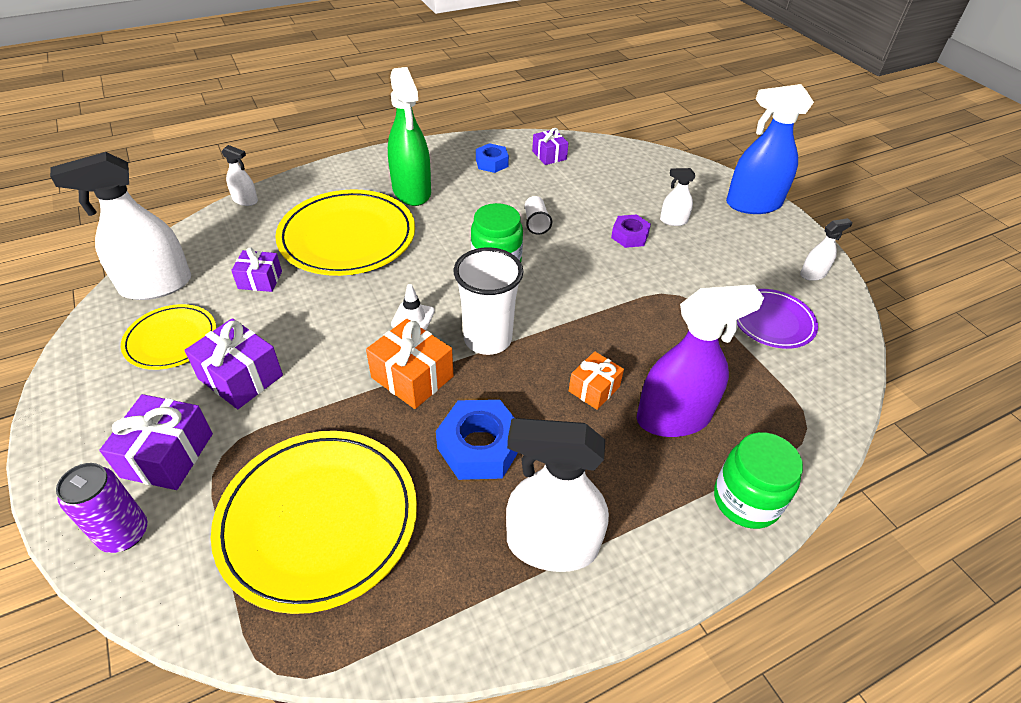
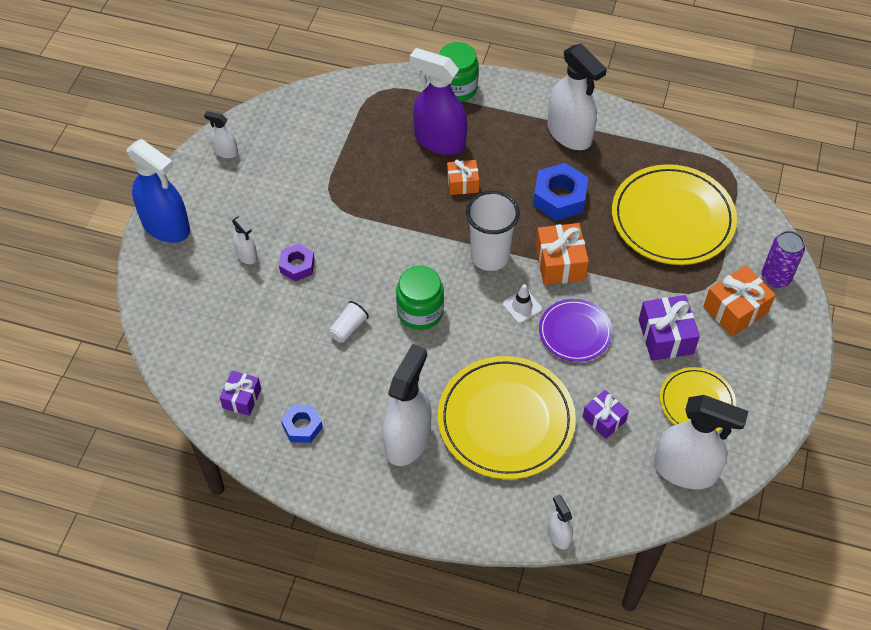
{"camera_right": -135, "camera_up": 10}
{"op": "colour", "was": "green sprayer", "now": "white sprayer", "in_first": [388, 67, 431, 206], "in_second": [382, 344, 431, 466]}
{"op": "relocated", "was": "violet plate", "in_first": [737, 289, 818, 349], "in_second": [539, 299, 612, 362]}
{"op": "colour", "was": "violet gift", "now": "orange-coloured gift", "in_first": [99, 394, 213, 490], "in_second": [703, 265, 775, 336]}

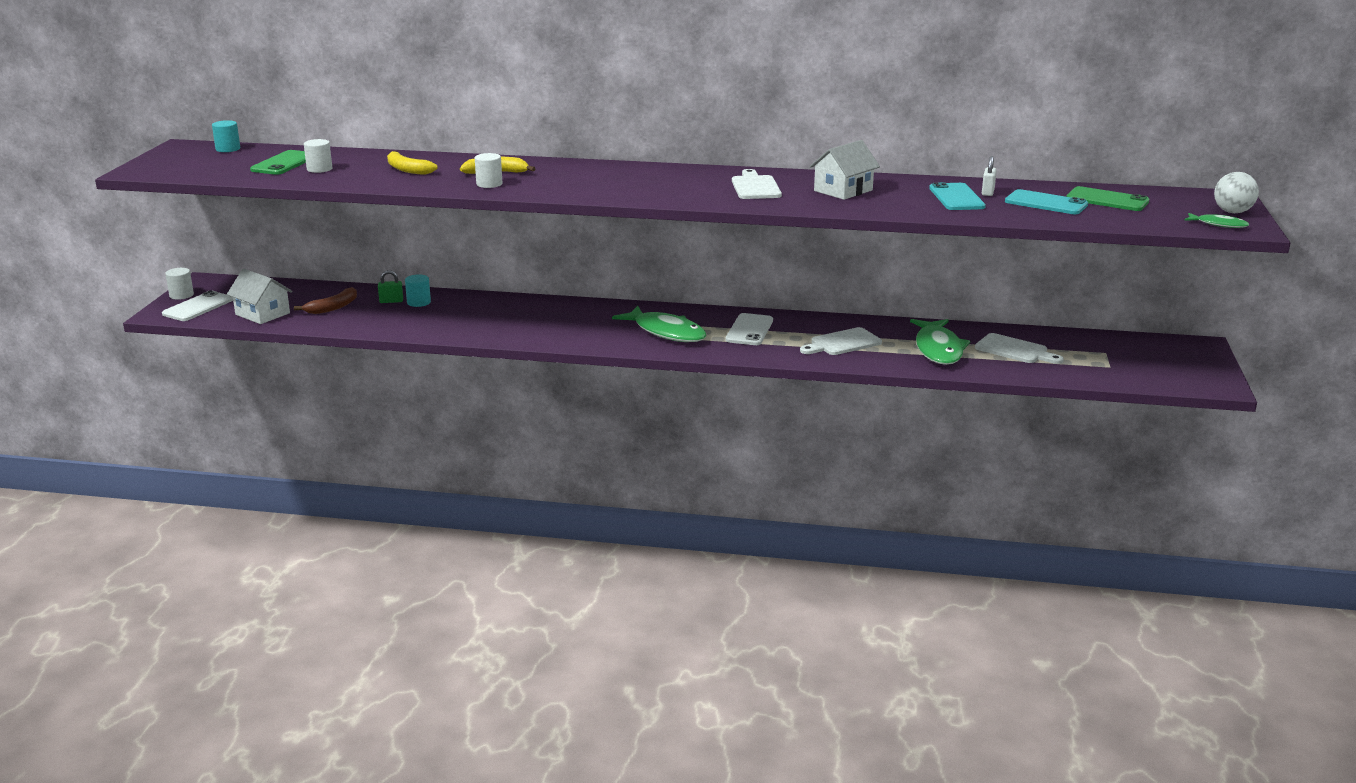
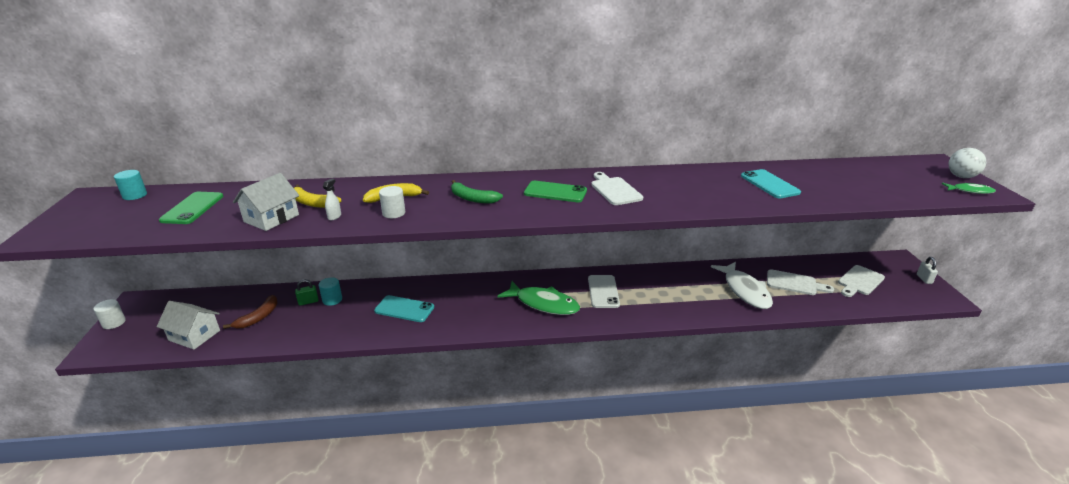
{"camera_right": -15, "camera_up": 5}
{"op": "relocated", "was": "white cottage", "in_first": [810, 140, 880, 200], "in_second": [233, 173, 299, 231]}
{"op": "appeared", "now": "white sprayer", "in_second": [323, 179, 341, 220]}
{"op": "relocated", "was": "aqua mobile phone", "in_first": [1005, 189, 1088, 214], "in_second": [374, 295, 434, 322]}
{"op": "appeared", "now": "green banana fruit", "in_second": [451, 180, 503, 203]}
{"op": "relocated", "was": "green mobile phone", "in_first": [1066, 186, 1149, 211], "in_second": [524, 181, 587, 202]}
{"op": "colour", "was": "green toy fish", "now": "white toy fish", "in_first": [910, 319, 970, 365], "in_second": [711, 262, 773, 309]}
{"op": "relocated", "was": "white bread board", "in_first": [800, 327, 882, 355], "in_second": [838, 265, 885, 297]}
{"op": "relocated", "was": "white padlock", "in_first": [982, 156, 997, 196], "in_second": [917, 257, 938, 284]}
{"op": "missing", "was": "white mobile phone", "in_first": [162, 290, 233, 321]}
{"op": "missing", "was": "white cylinder shape", "in_first": [304, 139, 332, 173]}

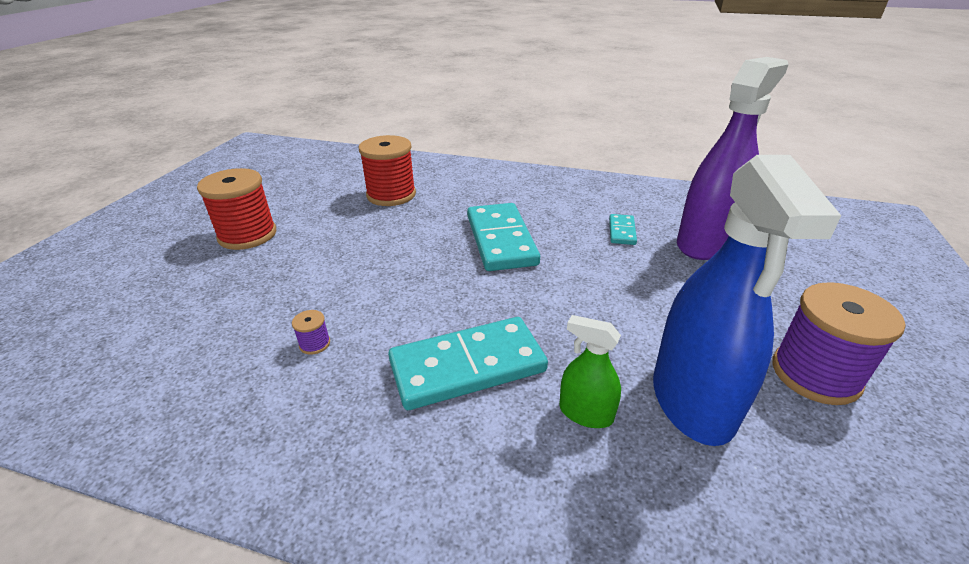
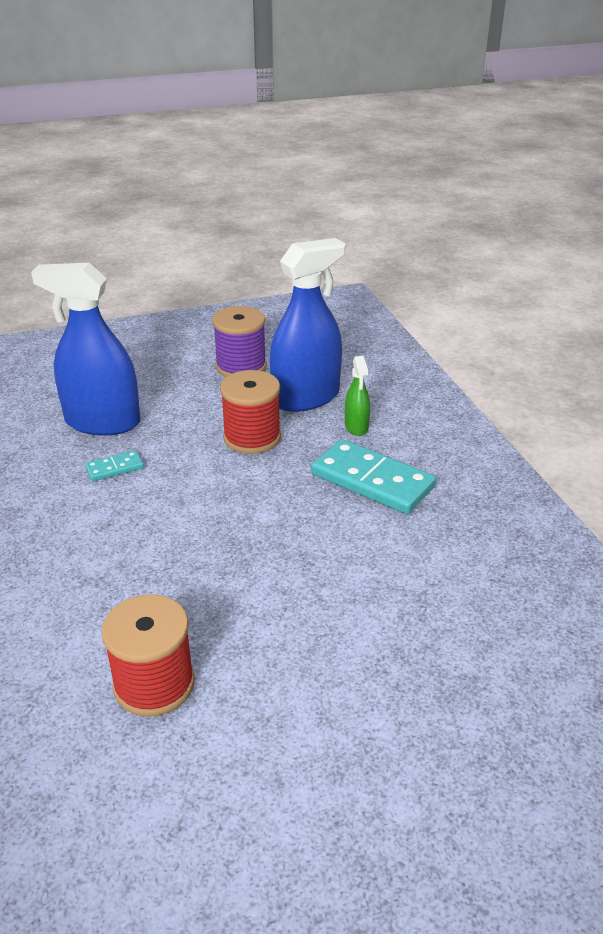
{"camera_right": -125, "camera_up": 0}
{"op": "colour", "was": "violet sprayer", "now": "cobalt sprayer", "in_first": [677, 57, 789, 260], "in_second": [31, 263, 141, 436]}
{"op": "relocated", "was": "red spool", "in_first": [197, 168, 276, 250], "in_second": [220, 370, 281, 454]}
{"op": "missing", "was": "violet spool", "in_first": [292, 310, 330, 355]}
{"op": "missing", "was": "aqua domino piece", "in_first": [467, 203, 540, 271]}

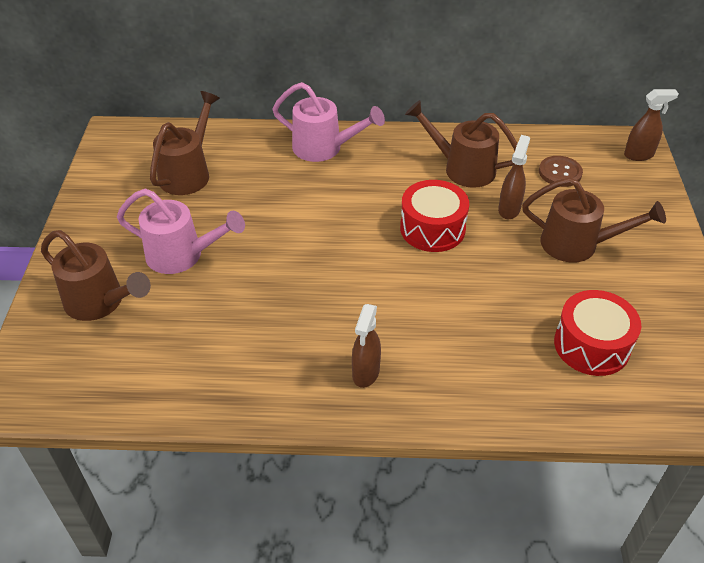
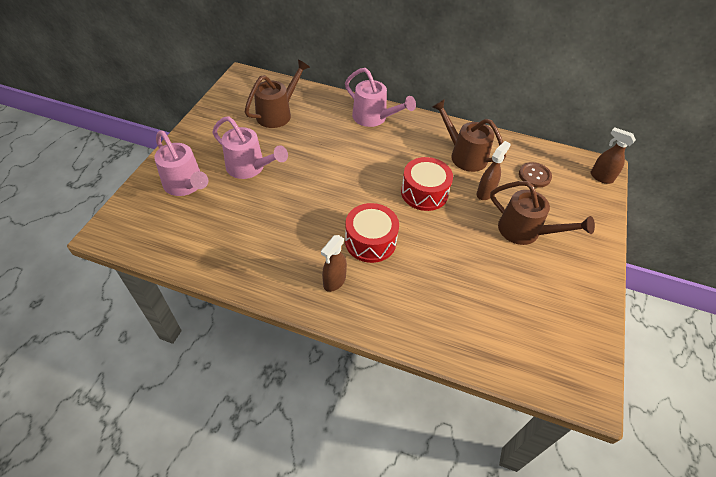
{"camera_right": 15, "camera_up": 5}
{"op": "colour", "was": "brown sprinkling can", "now": "rose-pink sprinkling can", "in_first": [41, 230, 151, 321], "in_second": [154, 131, 208, 196]}
{"op": "relocated", "was": "red snare drum", "in_first": [554, 290, 641, 376], "in_second": [345, 203, 399, 263]}
{"op": "spun", "was": "brown sprayer", "in_first": [624, 89, 679, 161], "in_second": [591, 127, 636, 184], "clockwise": -150}

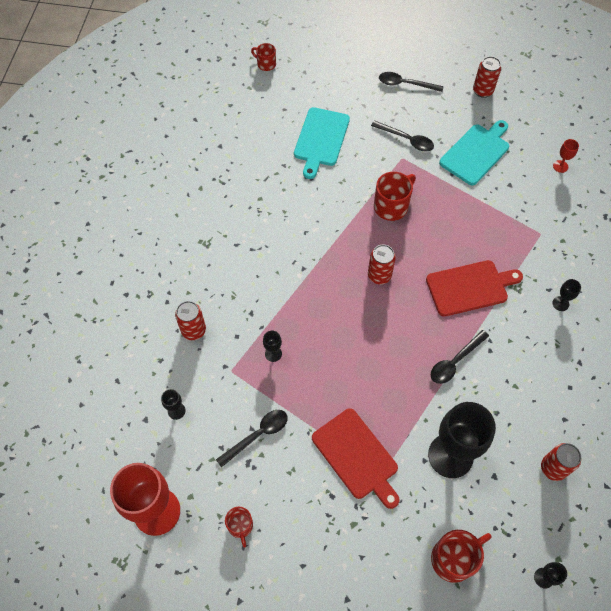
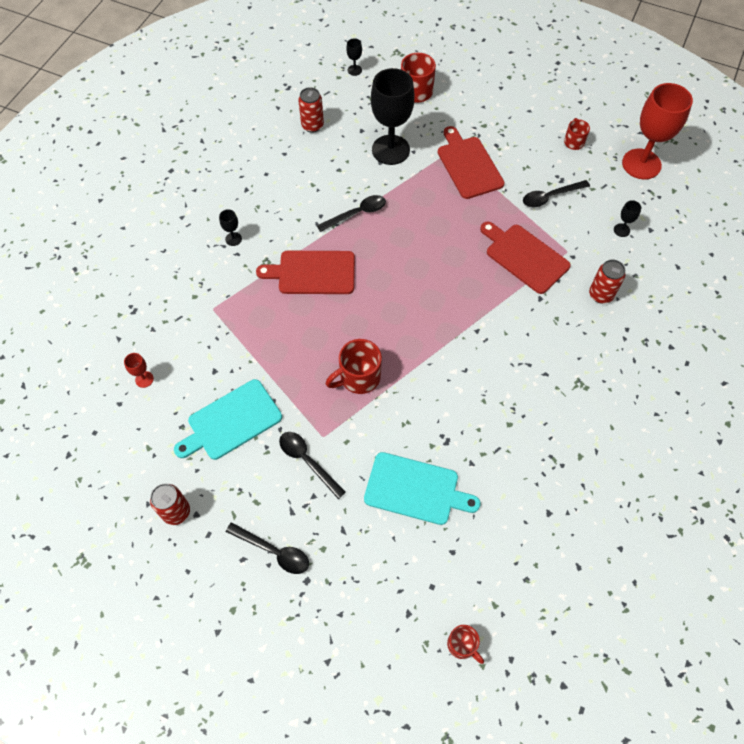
{"camera_right": -165, "camera_up": 0}
{"op": "spun", "was": "aqua bread board", "in_first": [294, 107, 350, 179], "in_second": [364, 452, 480, 525], "clockwise": 75}
{"op": "exchanged", "was": "ebony chalice", "now": "red bread board", "in_first": [263, 331, 282, 362], "in_second": [480, 221, 571, 294]}
{"op": "missing", "was": "red soda can", "in_first": [368, 245, 396, 284]}

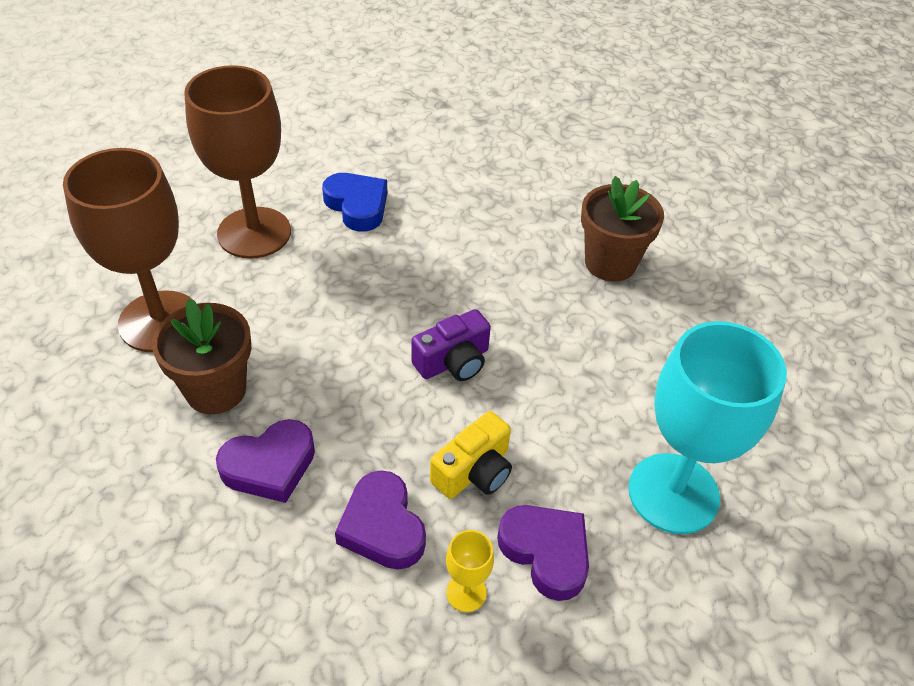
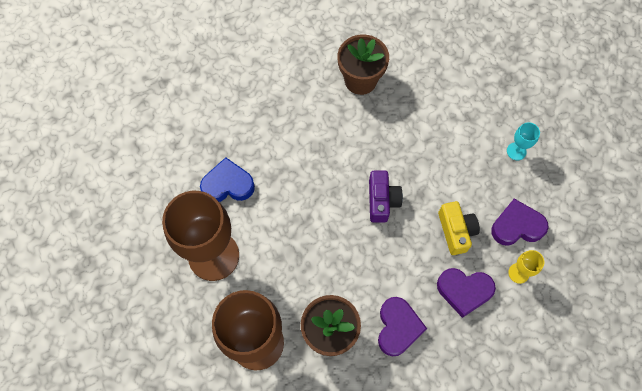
{"camera_right": -55, "camera_up": 20}
{"op": "size", "was": "aqua chalice", "in_first": [628, 321, 787, 534], "in_second": [507, 122, 540, 160], "ratio": 0.41}

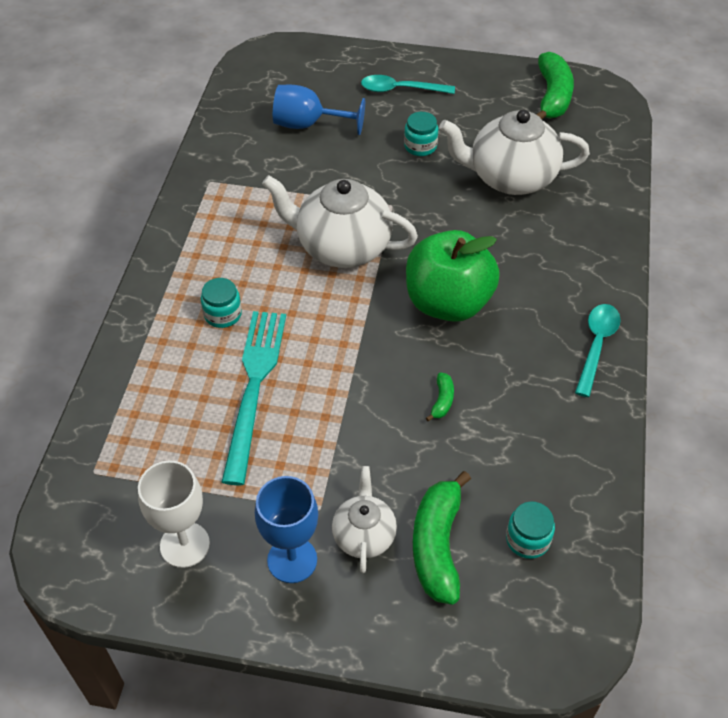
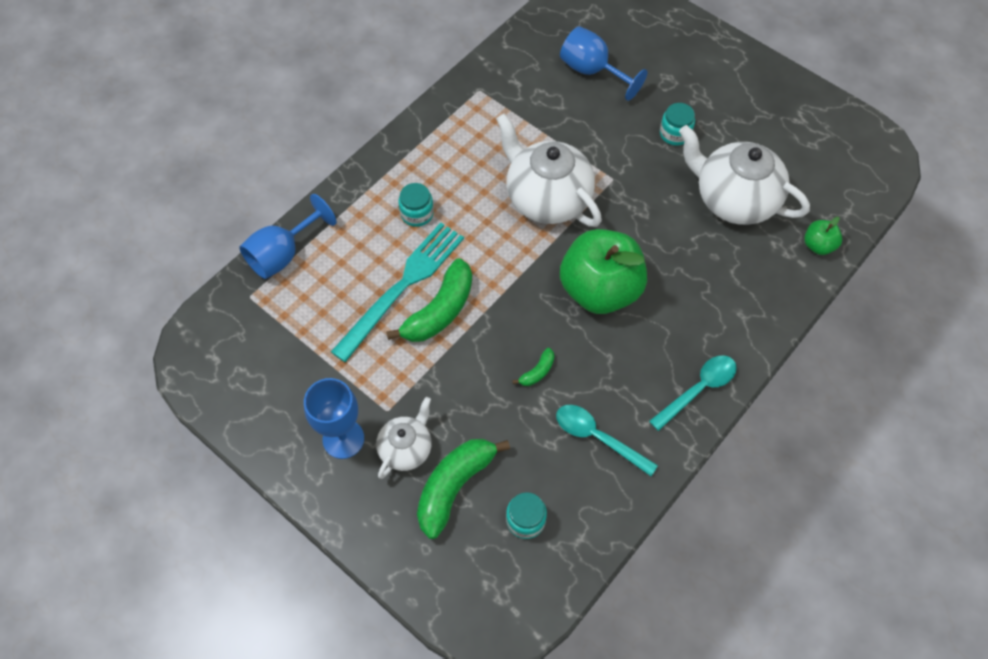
{"camera_right": 30, "camera_up": 10}
{"op": "appeared", "now": "cobalt chalice", "in_second": [239, 194, 337, 279]}
{"op": "relocated", "was": "green banana fruit", "in_first": [536, 52, 574, 119], "in_second": [386, 258, 472, 342]}
{"op": "relocated", "was": "aqua spoon", "in_first": [361, 75, 455, 94], "in_second": [556, 405, 658, 476]}
{"op": "appeared", "now": "green apple fruit", "in_second": [804, 217, 842, 255]}
{"op": "missing", "was": "white chalice", "in_first": [138, 461, 210, 568]}

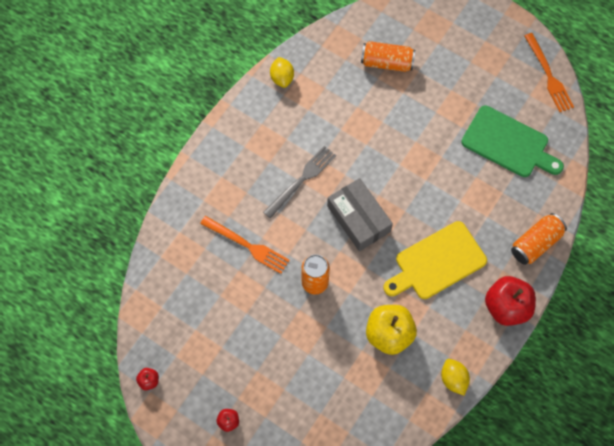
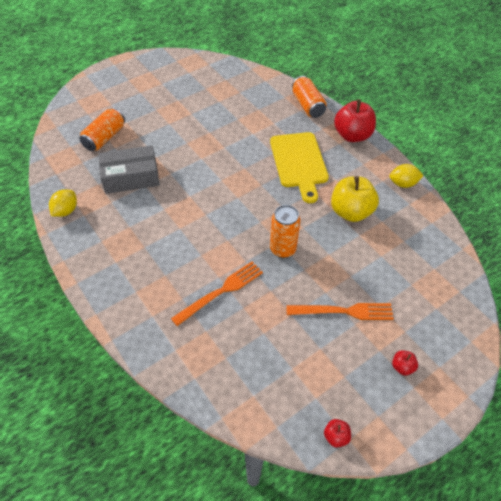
{"camera_right": -70, "camera_up": -15}
{"op": "spun", "was": "bright yellow toy lemon", "in_first": [270, 57, 294, 88], "in_second": [49, 190, 77, 217], "clockwise": -75}
{"op": "relocated", "was": "ash-grey package", "in_first": [327, 178, 393, 251], "in_second": [99, 145, 160, 194]}
{"op": "relocated", "was": "orange-coloured table fork", "in_first": [524, 33, 574, 112], "in_second": [286, 303, 394, 320]}
{"op": "missing", "was": "ash-grey table fork", "in_first": [263, 146, 336, 219]}
{"op": "missing", "was": "green bread board", "in_first": [461, 105, 564, 177]}

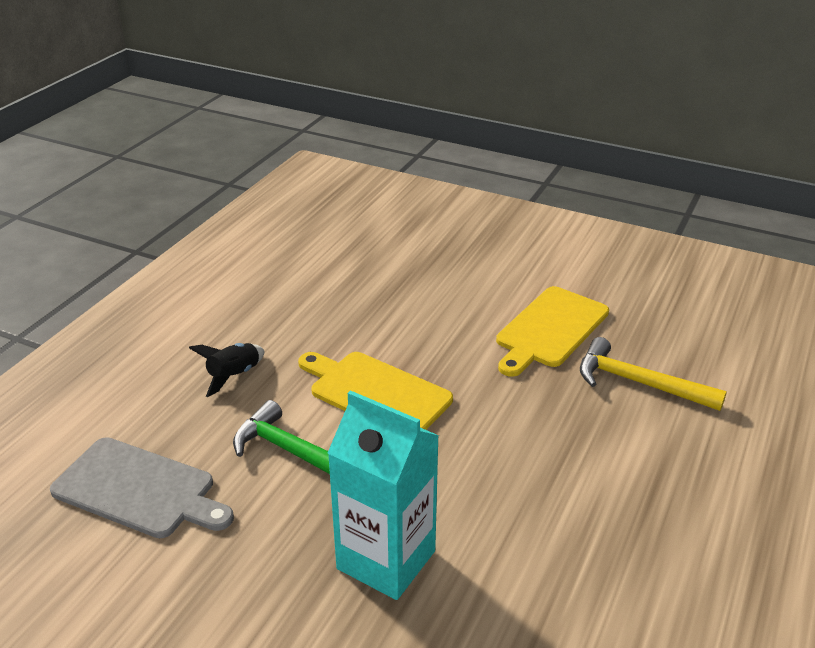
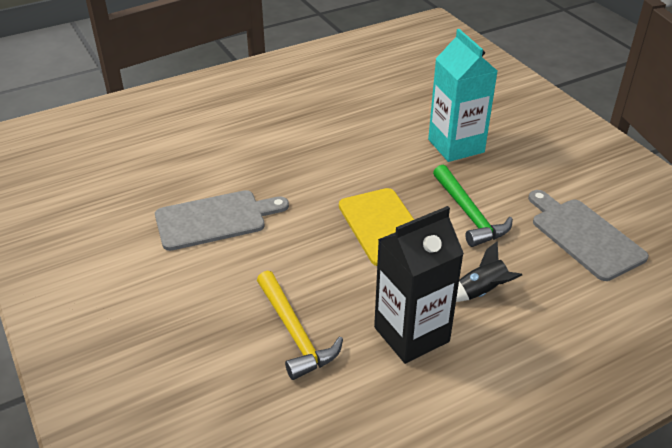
{"camera_right": -145, "camera_up": 5}
{"op": "colour", "was": "bright yellow bread board", "now": "ash-grey bread board", "in_first": [496, 286, 609, 377], "in_second": [155, 190, 289, 251]}
{"op": "relocated", "was": "bright yellow claw hammer", "in_first": [580, 337, 727, 411], "in_second": [257, 271, 343, 380]}
{"op": "appeared", "now": "ebony milk carton", "in_second": [374, 206, 464, 364]}

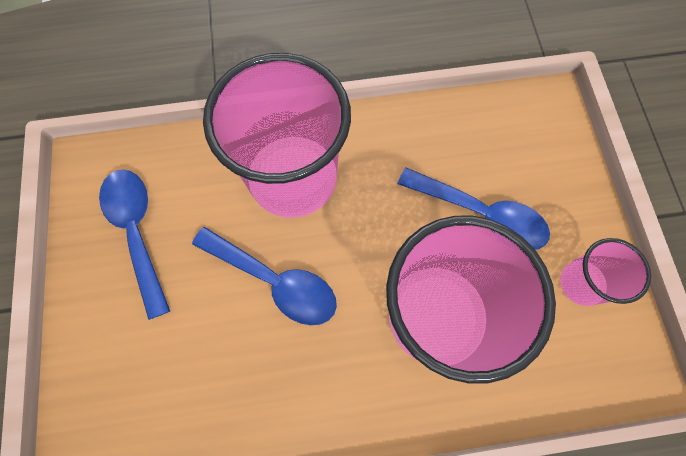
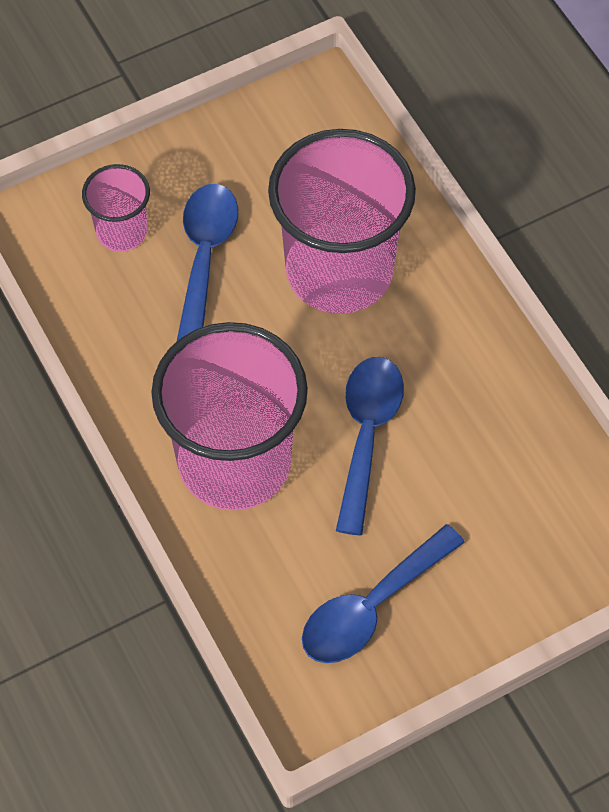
{"camera_right": -110, "camera_up": -10}
{"op": "relocated", "was": "rose-pink beaker", "in_first": [560, 238, 651, 306], "in_second": [82, 164, 150, 252]}

